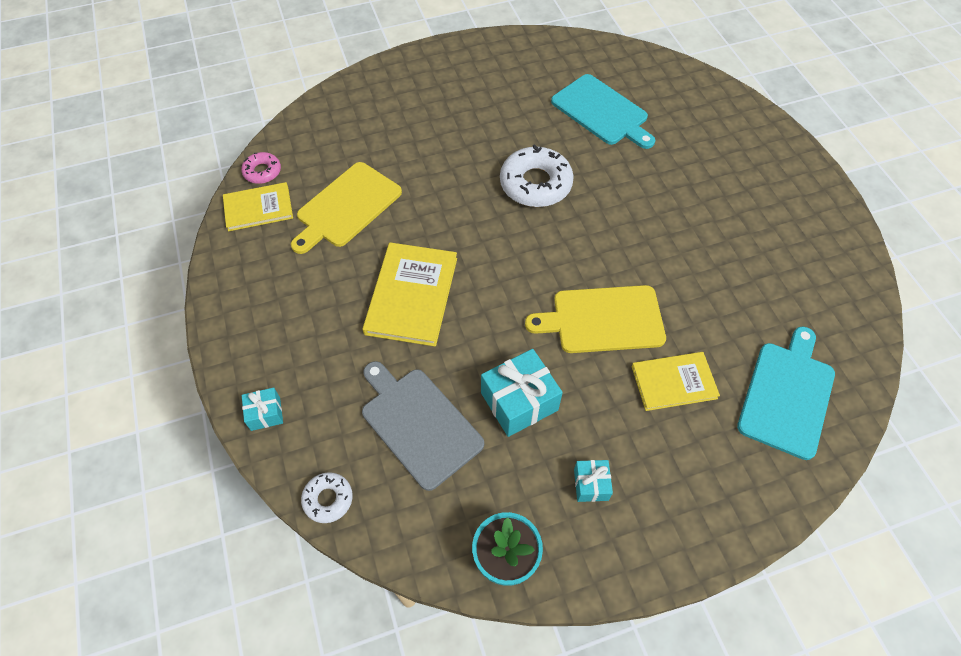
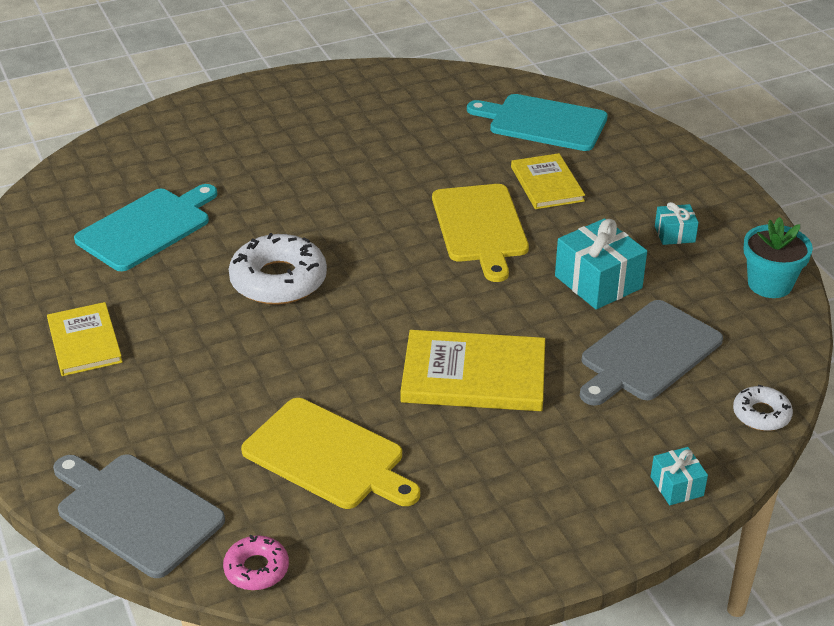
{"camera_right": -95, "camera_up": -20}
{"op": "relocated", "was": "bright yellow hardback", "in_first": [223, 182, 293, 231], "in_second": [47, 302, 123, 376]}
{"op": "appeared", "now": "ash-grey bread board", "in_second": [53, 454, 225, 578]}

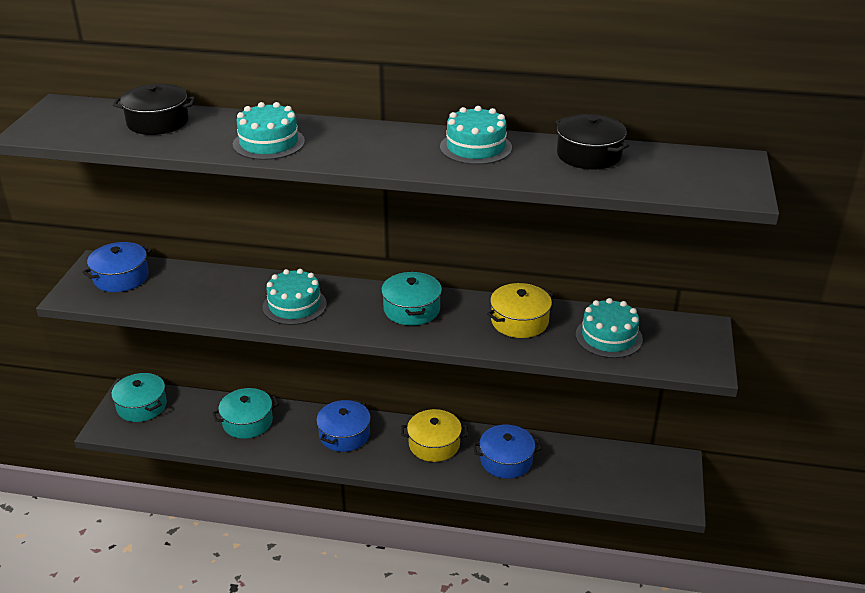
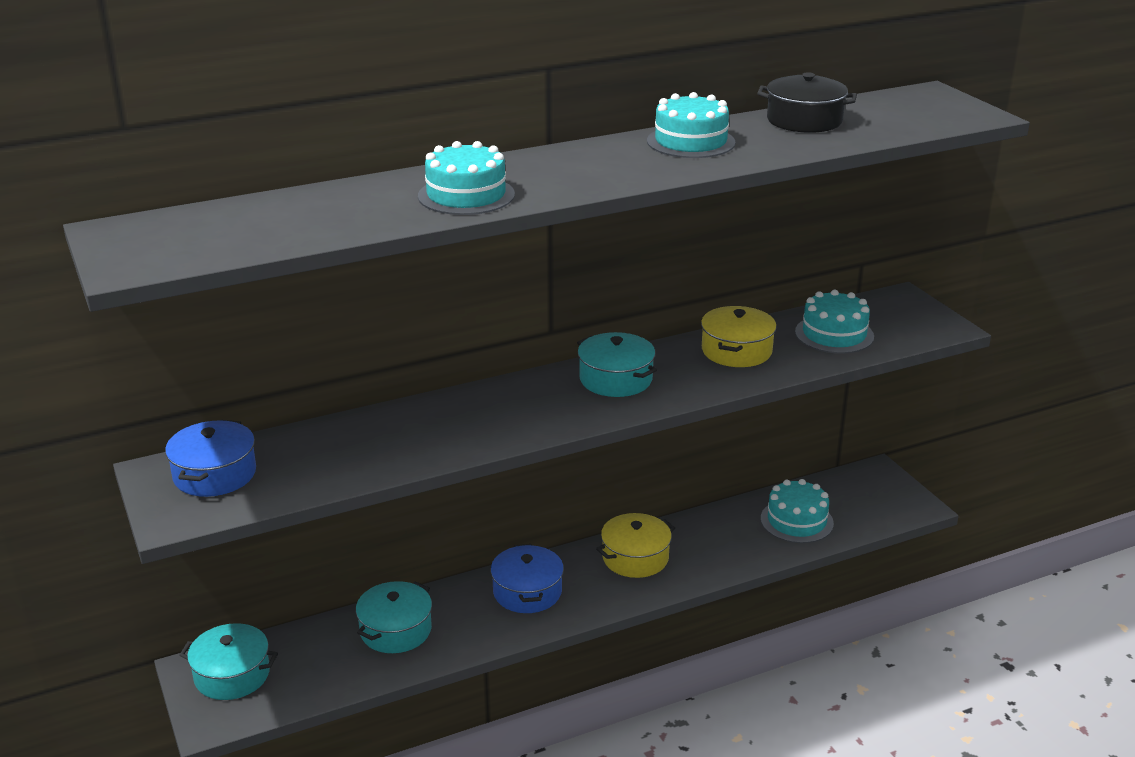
{"camera_right": -35, "camera_up": -5}
{"op": "relocated", "was": "aqua cake", "in_first": [263, 269, 327, 325], "in_second": [761, 479, 834, 543]}
{"op": "missing", "was": "ebony cooking pot", "in_first": [113, 84, 195, 135]}
{"op": "missing", "was": "cobalt cooking pot", "in_first": [473, 425, 542, 479]}

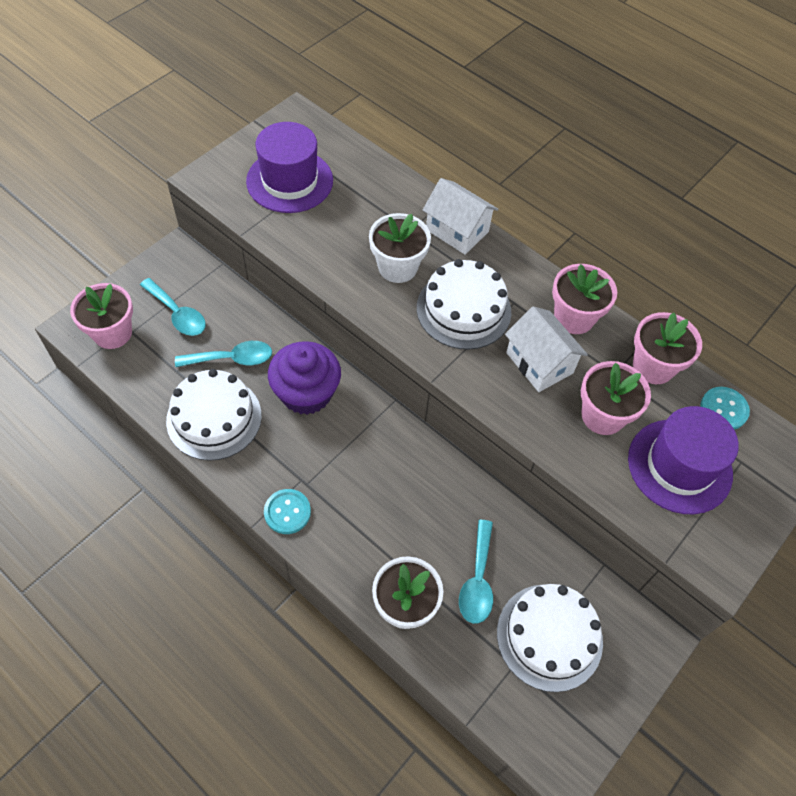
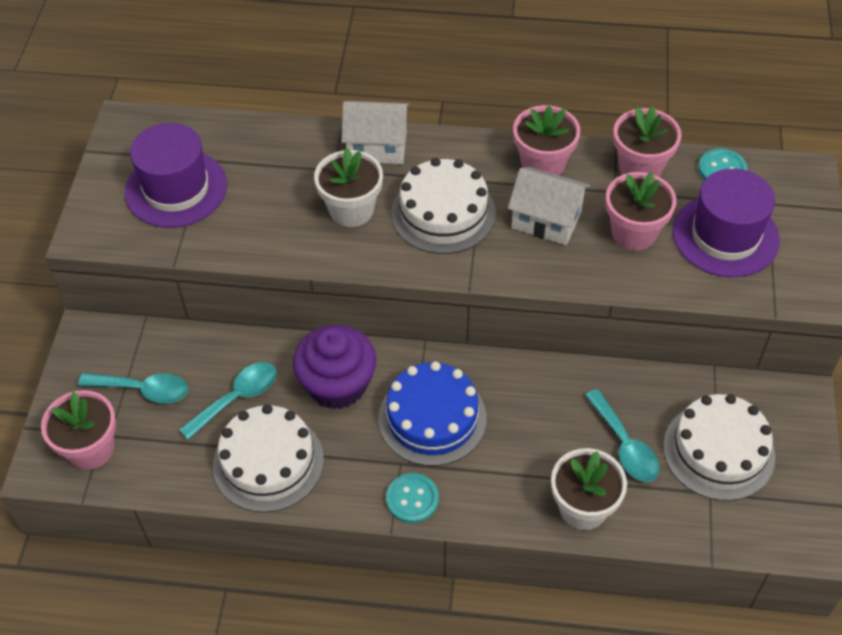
{"camera_right": -30, "camera_up": -5}
{"op": "appeared", "now": "cobalt cake", "in_second": [378, 361, 486, 466]}

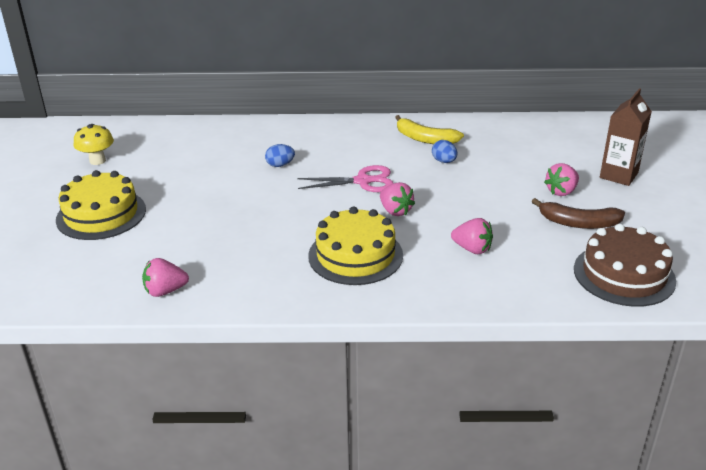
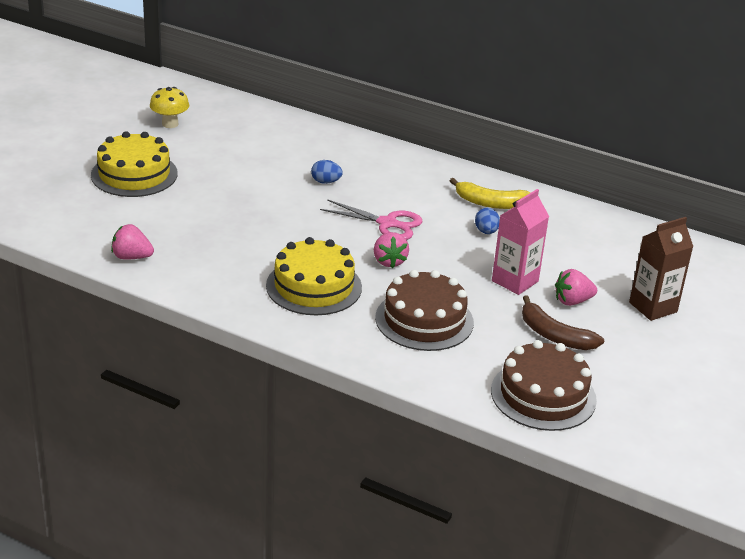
{"camera_right": 25, "camera_up": 0}
{"op": "exchanged", "was": "rose-pink toy strawberry", "now": "brown cake", "in_first": [451, 218, 493, 254], "in_second": [375, 270, 474, 351]}
{"op": "spun", "was": "bright yellow banana fruit", "in_first": [395, 115, 464, 144], "in_second": [450, 178, 531, 209], "clockwise": -45}
{"op": "appeared", "now": "rose-pink milk carton", "in_second": [492, 189, 549, 295]}

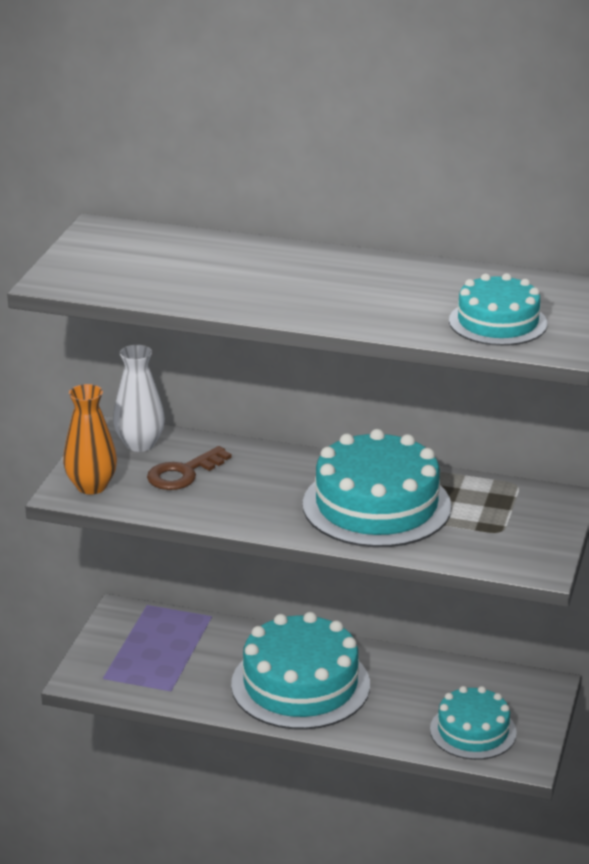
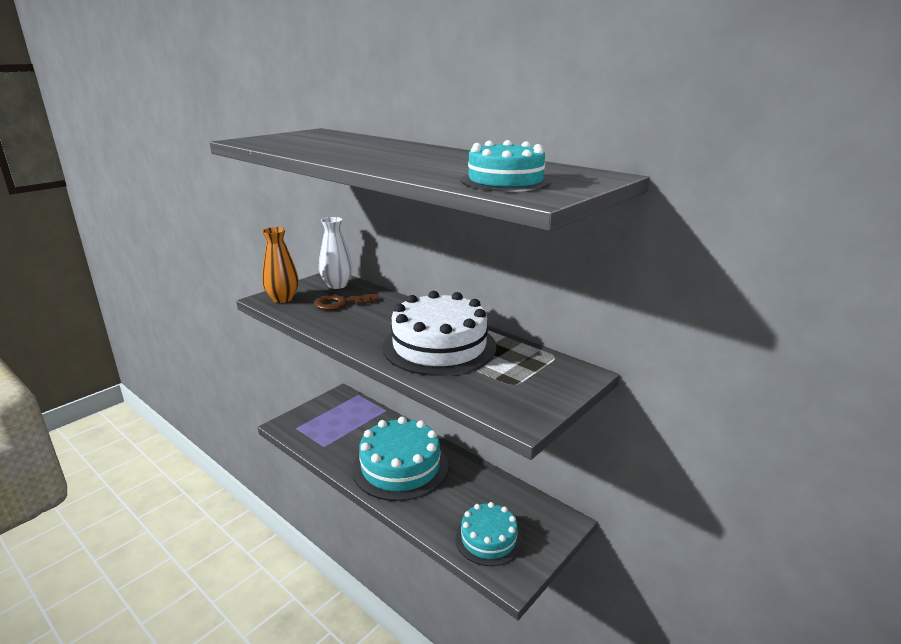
{"camera_right": 25, "camera_up": -5}
{"op": "colour", "was": "aqua cake", "now": "white cake", "in_first": [303, 429, 451, 547], "in_second": [383, 291, 496, 376]}

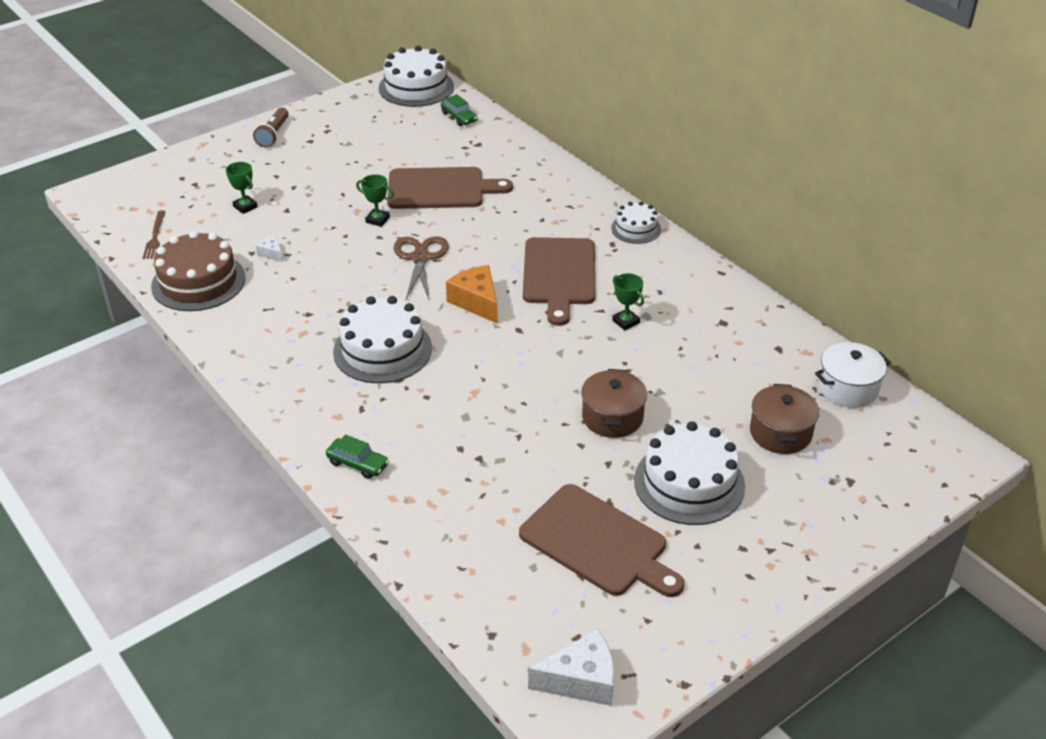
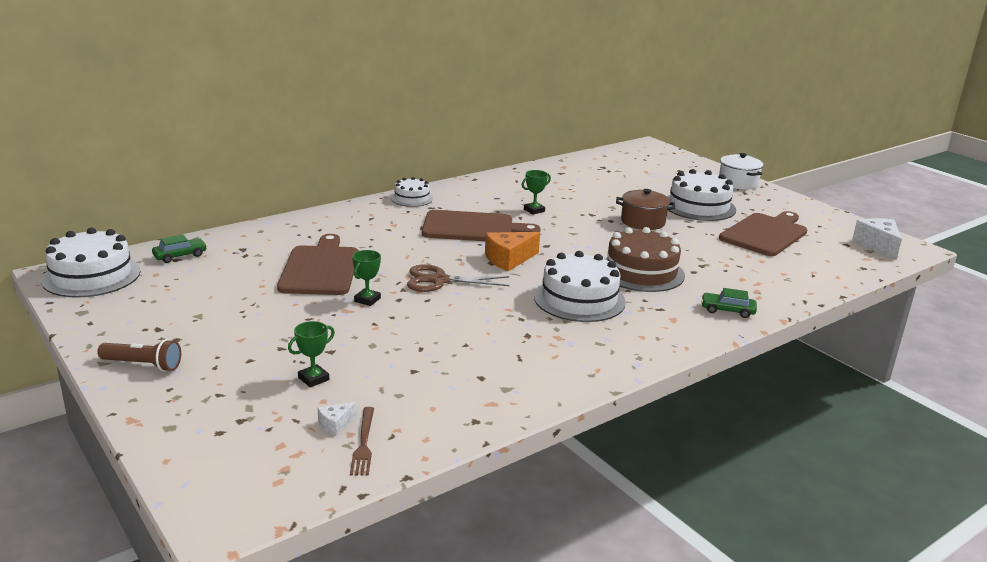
{"camera_right": -90, "camera_up": -15}
{"op": "relocated", "was": "white cheese wedge", "in_first": [256, 236, 283, 262], "in_second": [318, 402, 357, 435]}
{"op": "spun", "was": "brown table fork", "in_first": [143, 210, 166, 259], "in_second": [350, 407, 374, 476], "clockwise": 90}
{"op": "relocated", "was": "brown cake", "in_first": [151, 231, 246, 311], "in_second": [605, 227, 685, 292]}
{"op": "spun", "was": "green toy car", "in_first": [326, 434, 389, 479], "in_second": [701, 288, 757, 318], "clockwise": -105}
{"op": "relocated", "was": "white cooking pot", "in_first": [815, 342, 891, 408], "in_second": [719, 153, 763, 189]}
{"op": "missing", "was": "brown cooking pot", "in_first": [750, 384, 819, 454]}

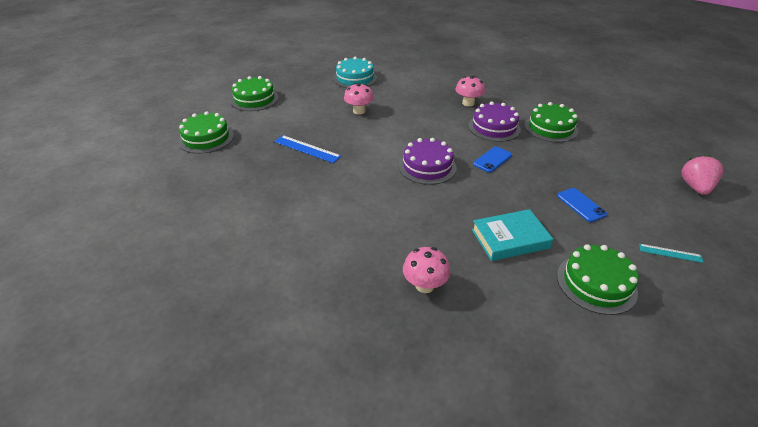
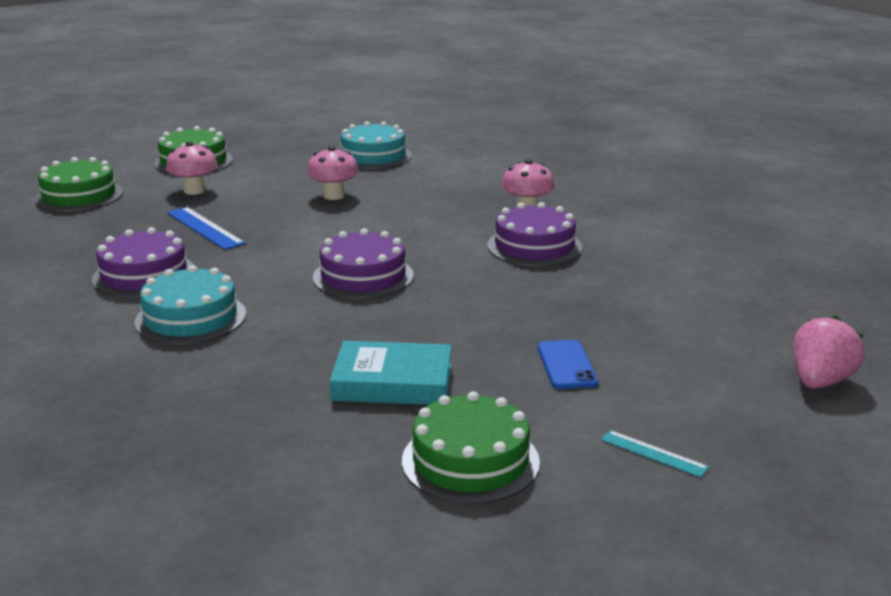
{"camera_right": 20, "camera_up": -15}
{"op": "appeared", "now": "violet cake", "in_second": [92, 227, 194, 298]}
{"op": "appeared", "now": "aqua cake", "in_second": [134, 265, 246, 344]}
{"op": "relocated", "was": "rose-pink toadstool", "in_first": [403, 247, 450, 293], "in_second": [166, 142, 218, 195]}
{"op": "missing", "was": "cobalt mobile phone", "in_first": [473, 147, 512, 173]}
{"op": "missing", "was": "green cake", "in_first": [525, 102, 578, 142]}

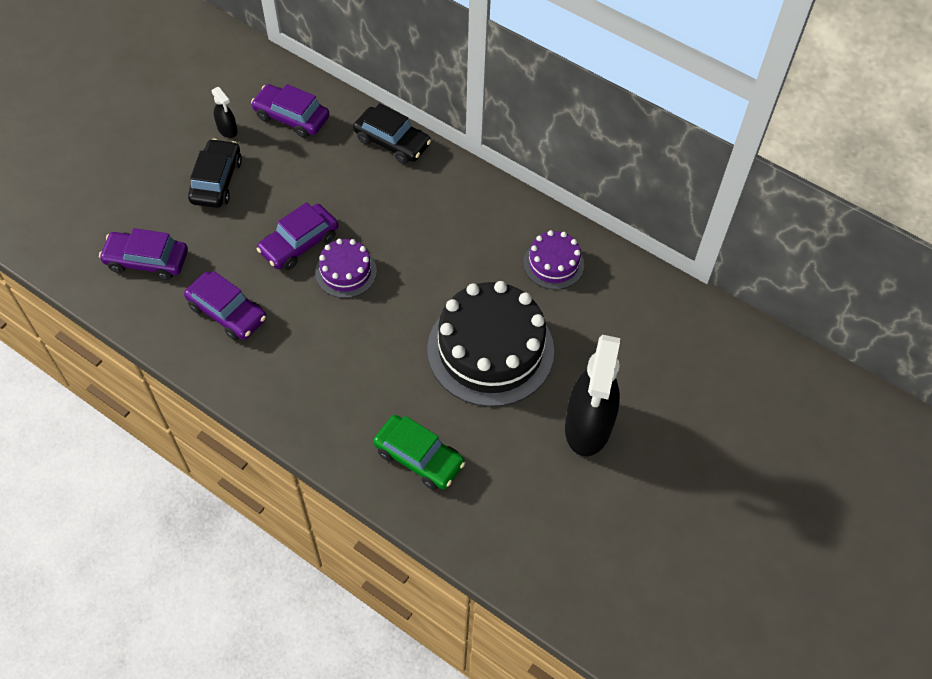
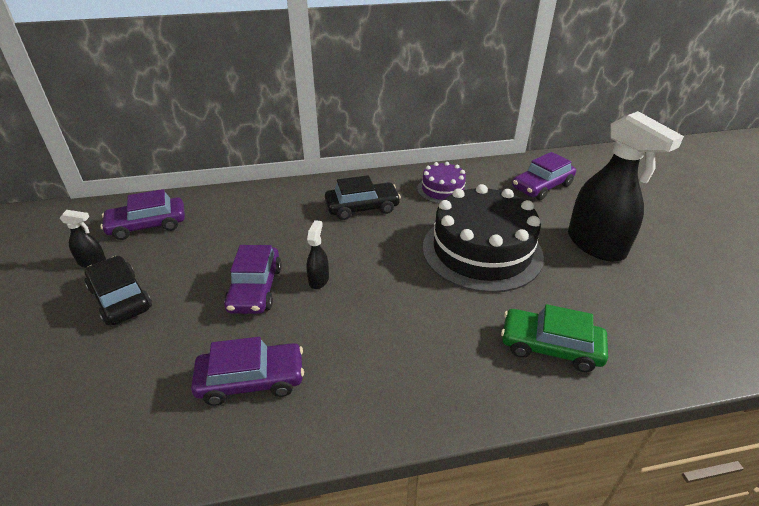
{"camera_right": -45, "camera_up": -20}
{"op": "exchanged", "was": "violet cake", "now": "ebony sprayer", "in_first": [315, 239, 377, 298], "in_second": [306, 220, 329, 289]}
{"op": "relocated", "was": "ebony toy car", "in_first": [353, 103, 431, 164], "in_second": [325, 175, 401, 220]}
{"op": "spun", "was": "green toy car", "in_first": [373, 415, 465, 490], "in_second": [501, 304, 608, 372], "clockwise": -150}
{"op": "relocated", "was": "violet toy car", "in_first": [99, 228, 188, 280], "in_second": [512, 152, 576, 200]}

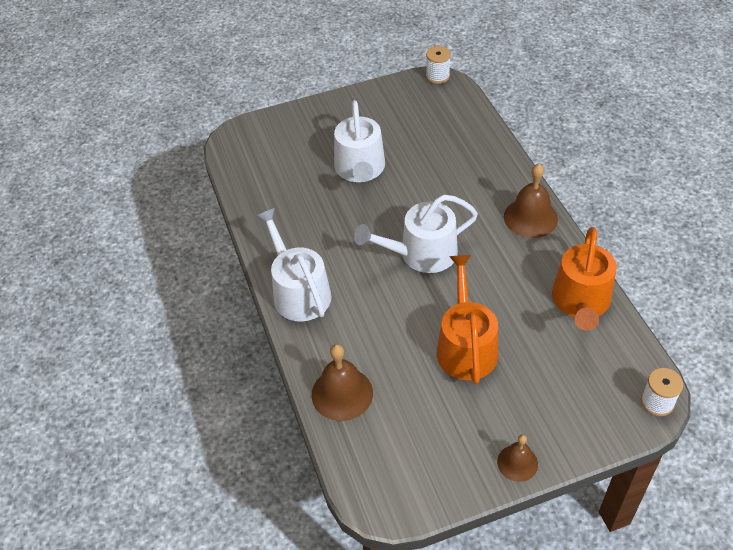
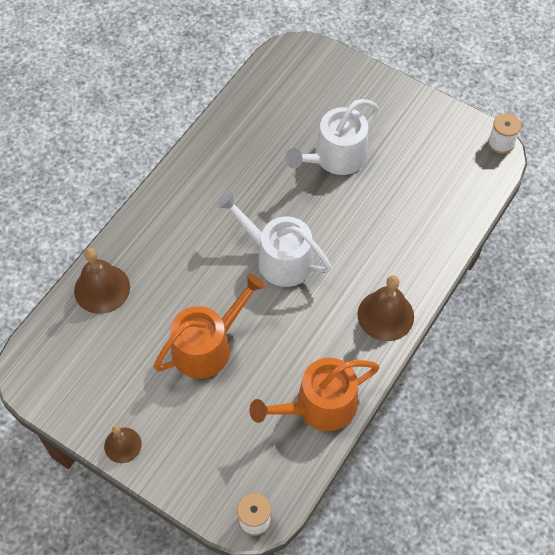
{"camera_right": 50, "camera_up": 10}
{"op": "missing", "was": "white sprinkling can", "in_first": [256, 208, 331, 322]}

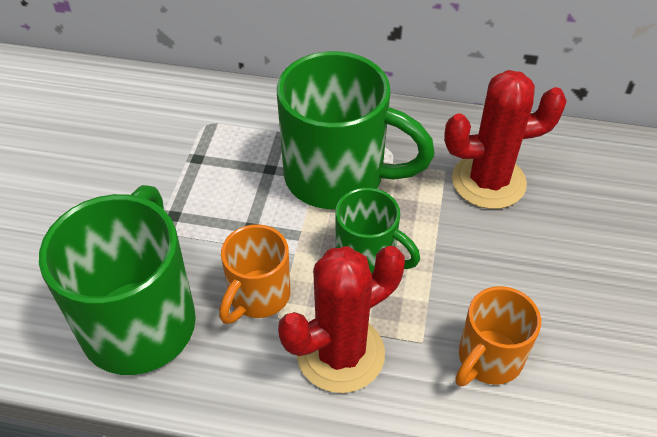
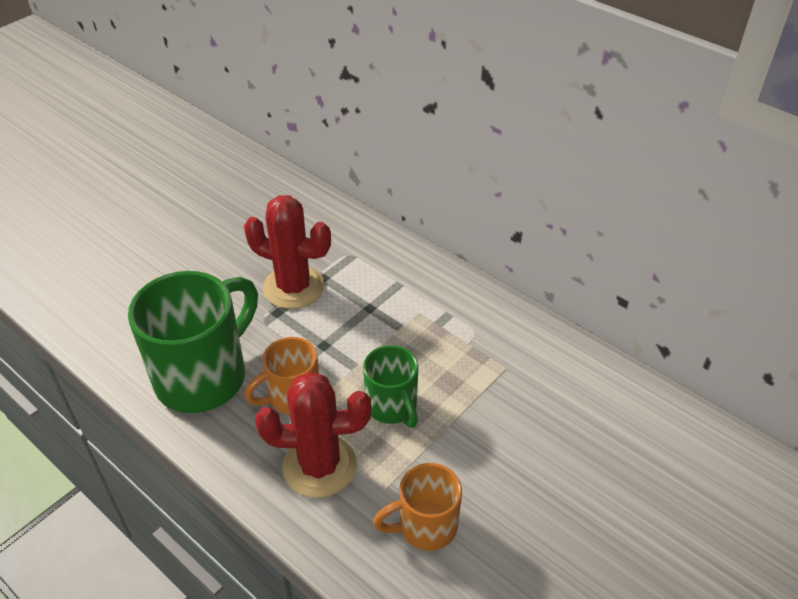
{"camera_right": 30, "camera_up": -5}
{"op": "relocated", "was": "red cactus", "in_first": [444, 70, 567, 209], "in_second": [244, 195, 331, 309]}
{"op": "missing", "was": "green tea mug", "in_first": [277, 51, 435, 209]}

